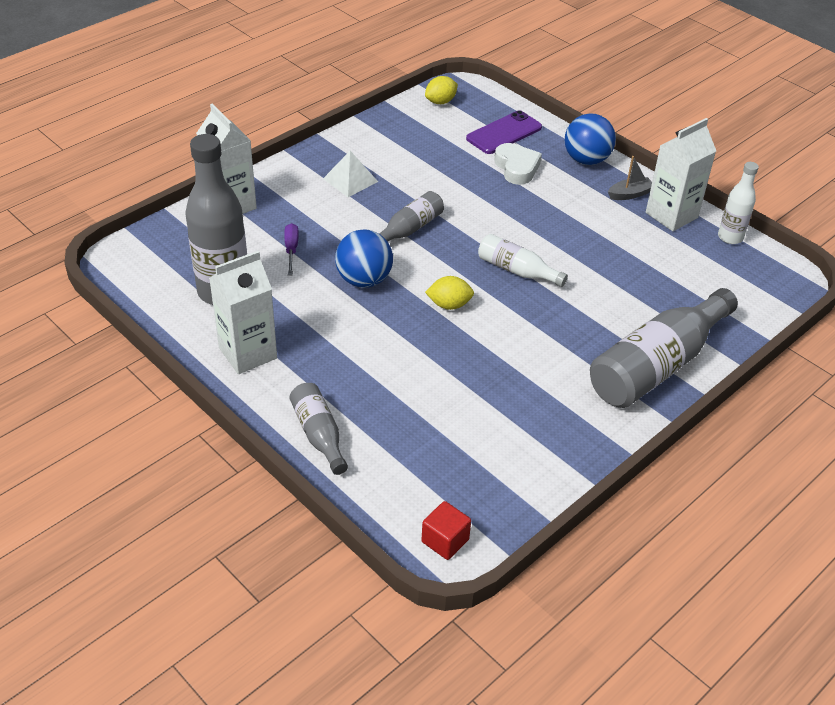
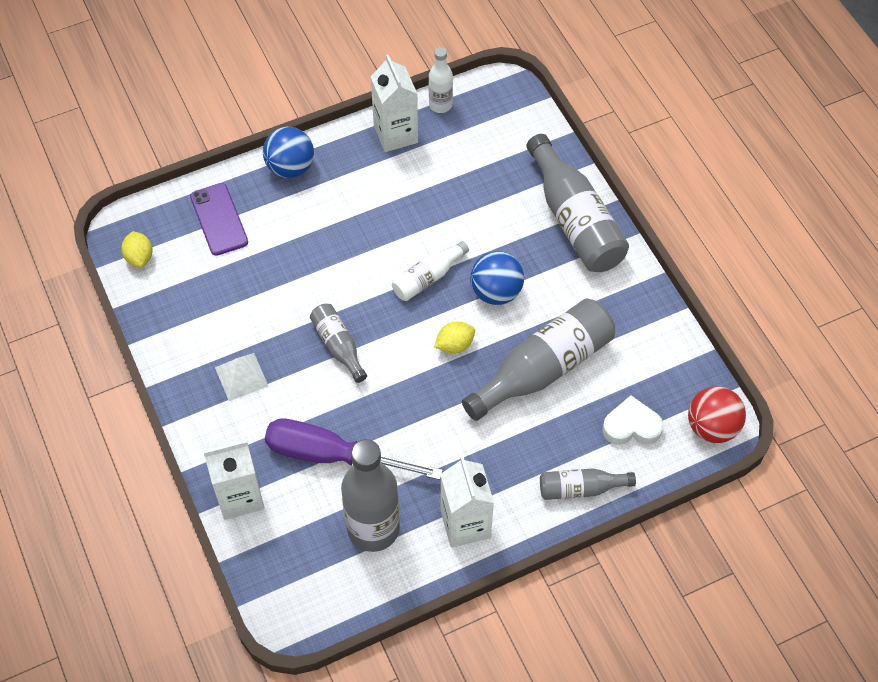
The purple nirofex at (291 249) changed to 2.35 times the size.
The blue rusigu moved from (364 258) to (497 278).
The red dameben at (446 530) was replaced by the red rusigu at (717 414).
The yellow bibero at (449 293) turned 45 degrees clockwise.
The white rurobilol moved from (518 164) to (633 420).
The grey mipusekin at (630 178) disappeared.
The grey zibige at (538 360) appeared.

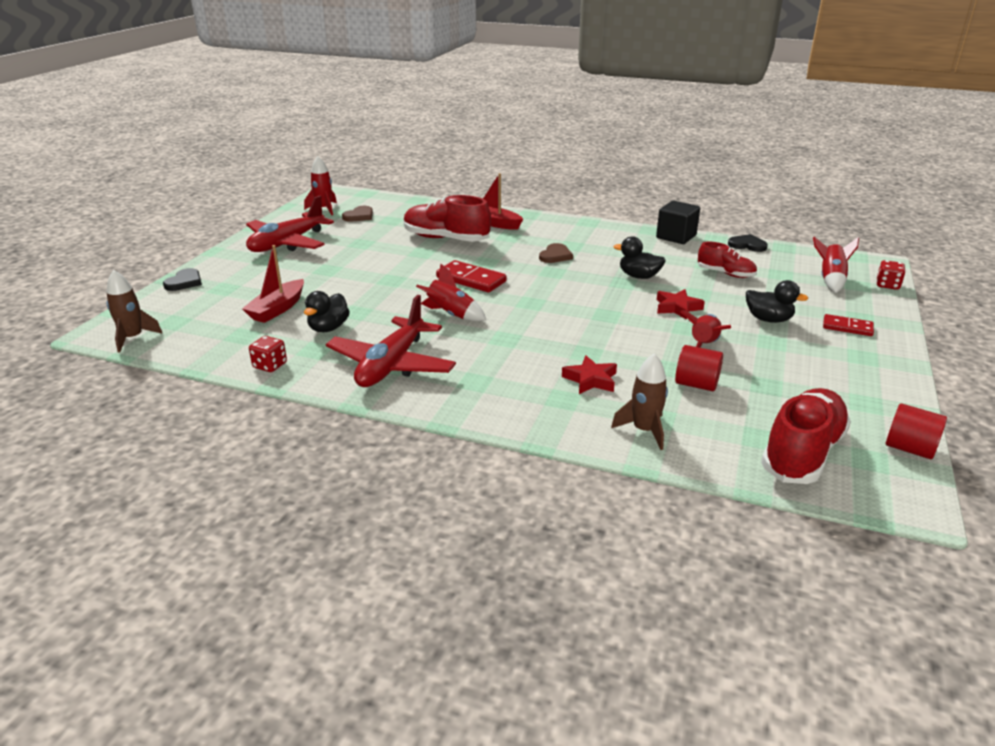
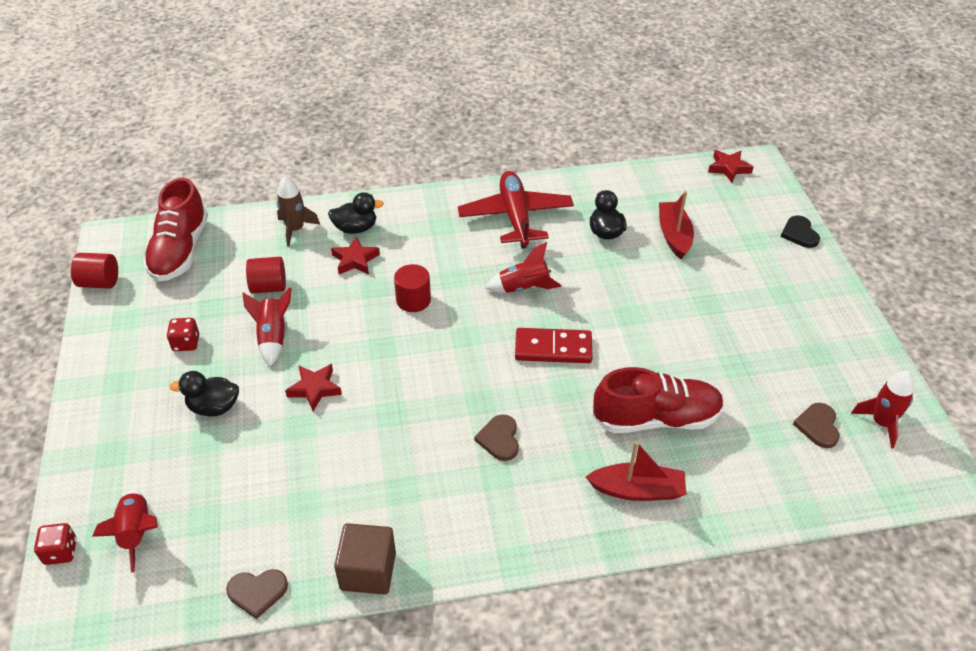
The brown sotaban at (134 311) was replaced by the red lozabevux at (731 166).
The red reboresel at (290 224) disappeared.
The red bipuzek moved from (268 354) to (183 334).
The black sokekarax moved from (639 257) to (356 213).
The black dameben at (678 222) became the brown dameben at (365 559).
The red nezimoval at (727 260) disappeared.
The black rurobilol at (748 243) became the brown rurobilol at (257 594).
The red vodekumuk at (848 325) disappeared.
The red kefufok at (412 288) appeared.

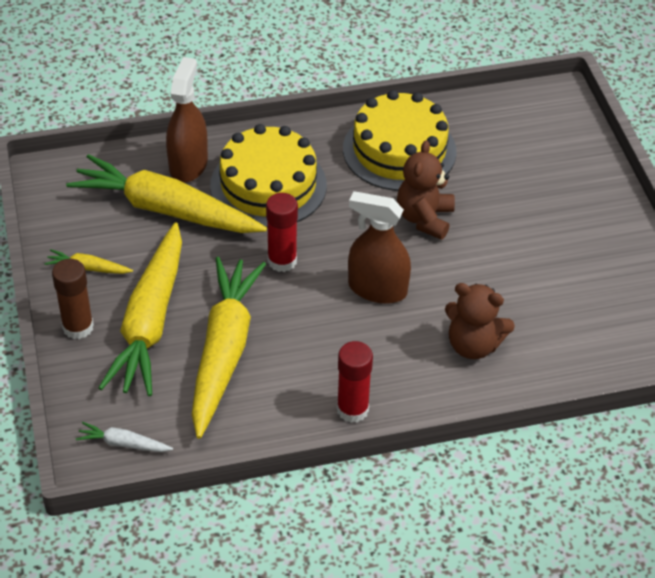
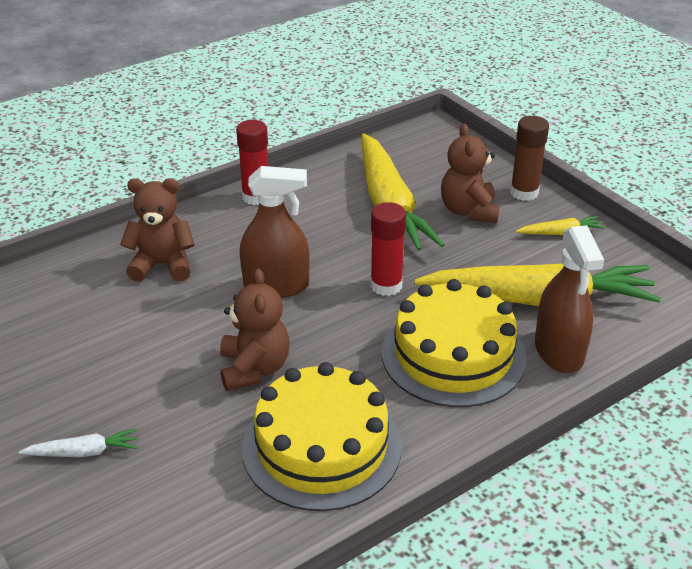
The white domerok moved from (124 437) to (78 442).
The yellow domerok at (140 309) was replaced by the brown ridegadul at (470 173).

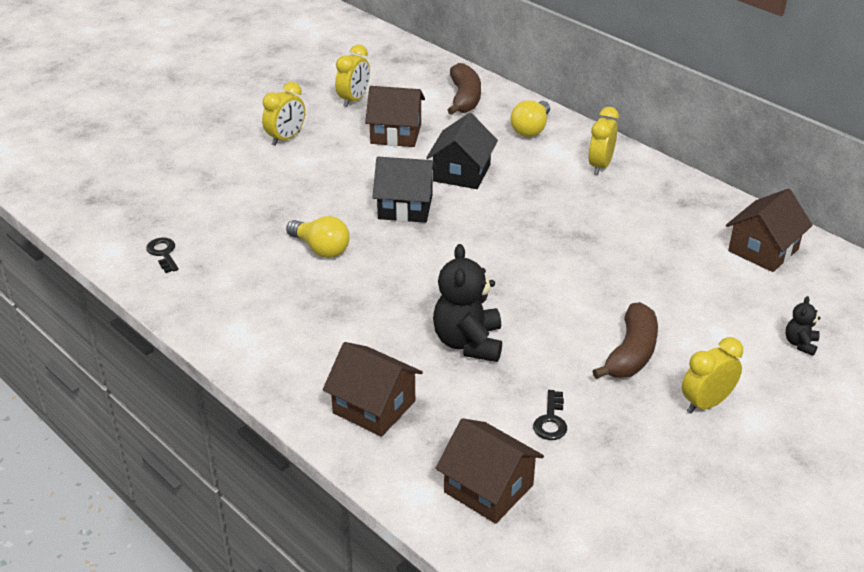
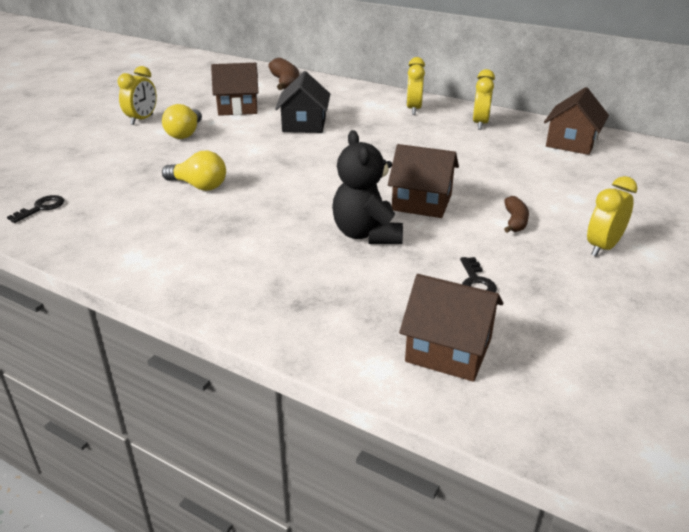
The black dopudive at (162 255) turned 75 degrees clockwise.
The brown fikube moved from (373 389) to (423 181).
The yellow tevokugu moved from (352 76) to (484 99).
The black fikube at (404 190) disappeared.
The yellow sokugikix moved from (530 118) to (182 121).
The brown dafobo at (625 340) changed to 0.59 times the size.
The black ridegadul at (803 326) disappeared.

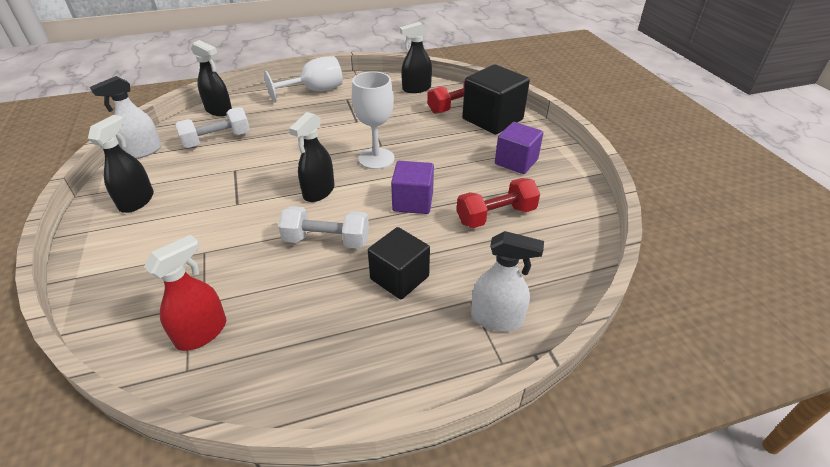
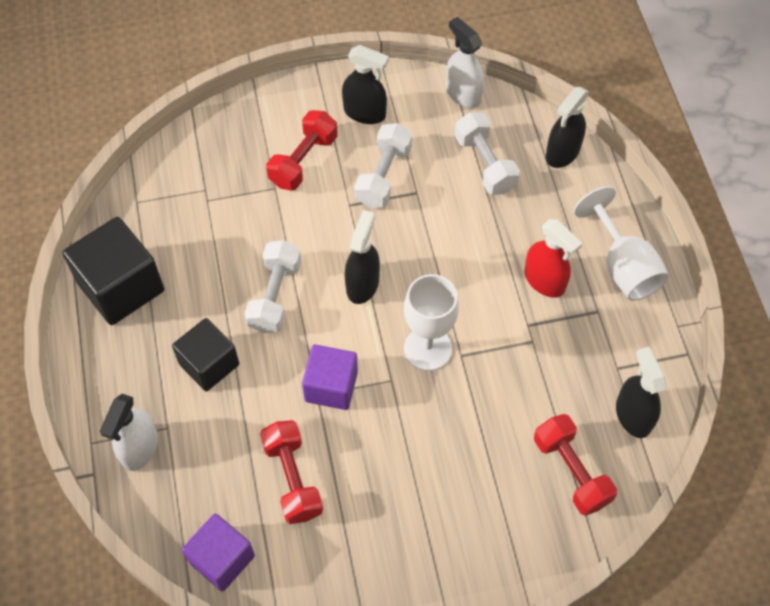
The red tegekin moved from (185 293) to (554 258).
The black tegekin at (311 157) turned 75 degrees clockwise.
The black dameben moved from (496 99) to (113 271).
The purple dameben moved from (519 148) to (218 552).
The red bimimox at (302 150) appeared.
The white bimimox at (383 165) appeared.

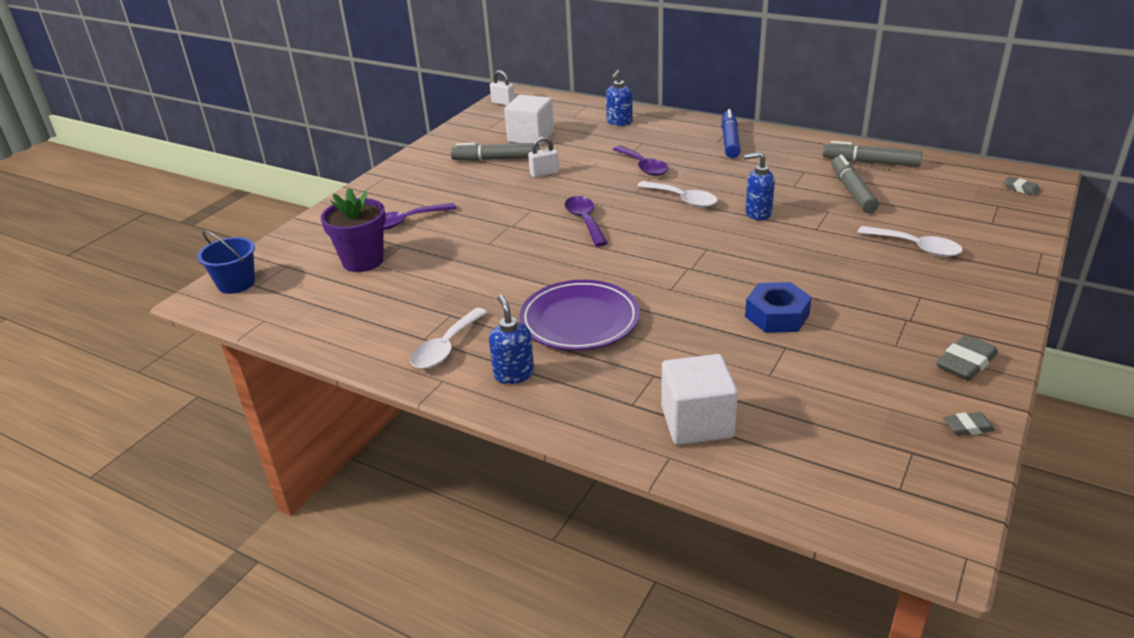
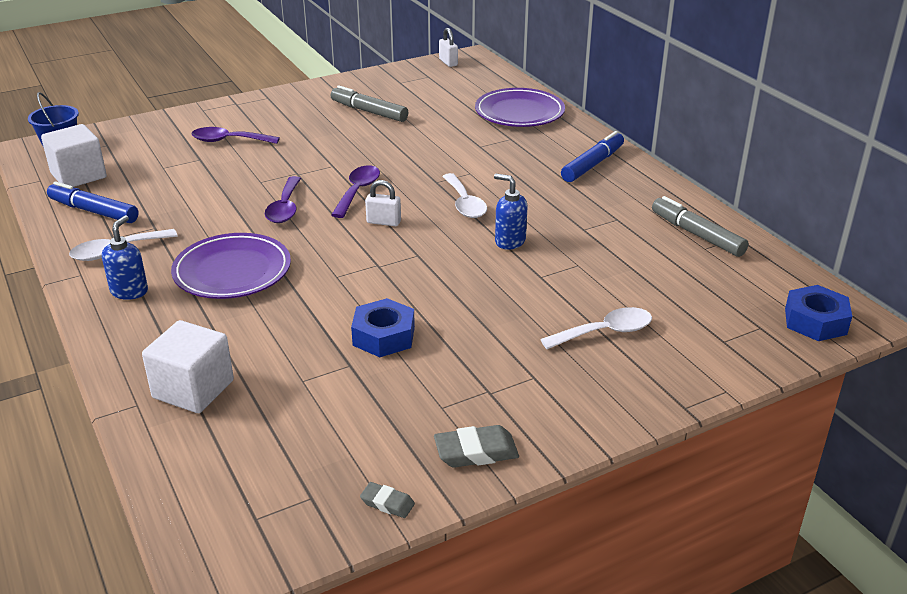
The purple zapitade at (353 230) disappeared.
The white dameben moved from (529 120) to (74 155).
The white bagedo moved from (543 157) to (383 203).
The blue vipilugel at (619 98) was replaced by the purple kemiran at (520 107).
The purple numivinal moved from (641 161) to (283 199).
The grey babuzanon at (855 184) disappeared.
The white numivinal at (910 241) turned 90 degrees counterclockwise.
The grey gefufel at (1022 186) was replaced by the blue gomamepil at (818 313).
The blue babuzanon at (93 202) appeared.

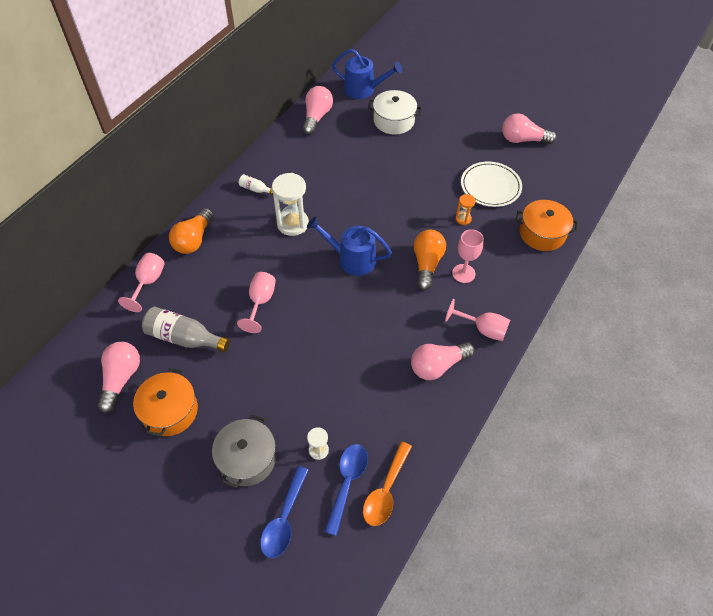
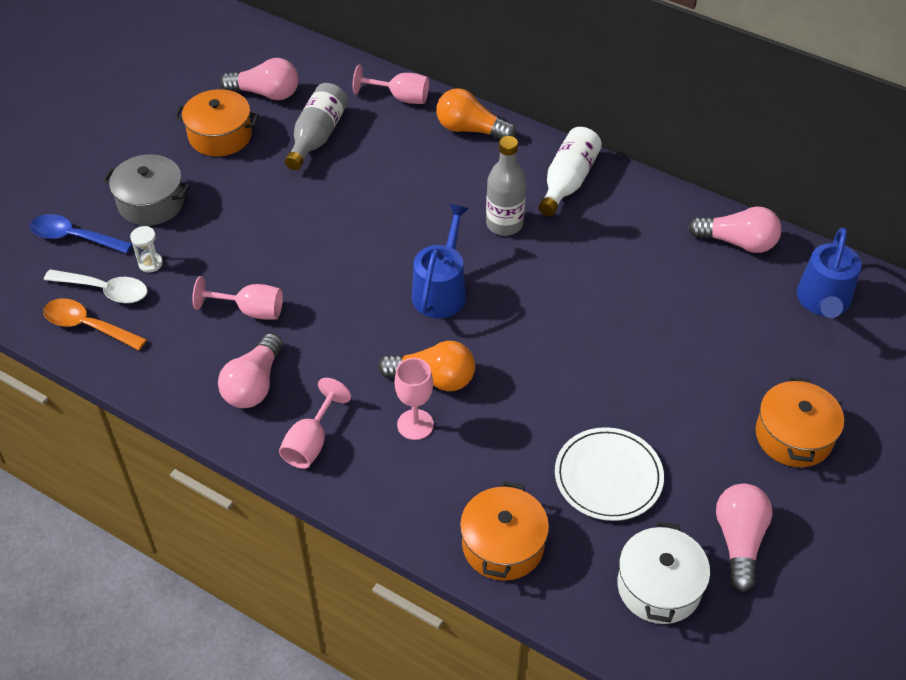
The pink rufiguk moved from (256 302) to (237 298).
The white zibige at (256 184) changed to 2.00 times the size.
The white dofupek at (290 204) was replaced by the grey zibige at (506 186).
The blue numivinal at (346 490) became the white numivinal at (96 286).
The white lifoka moved from (395 112) to (663 572).
The pink sokugikix at (443 361) turned 135 degrees counterclockwise.
The orange dofupek at (466 209) disappeared.
The orange lifoka at (799 422) appeared.

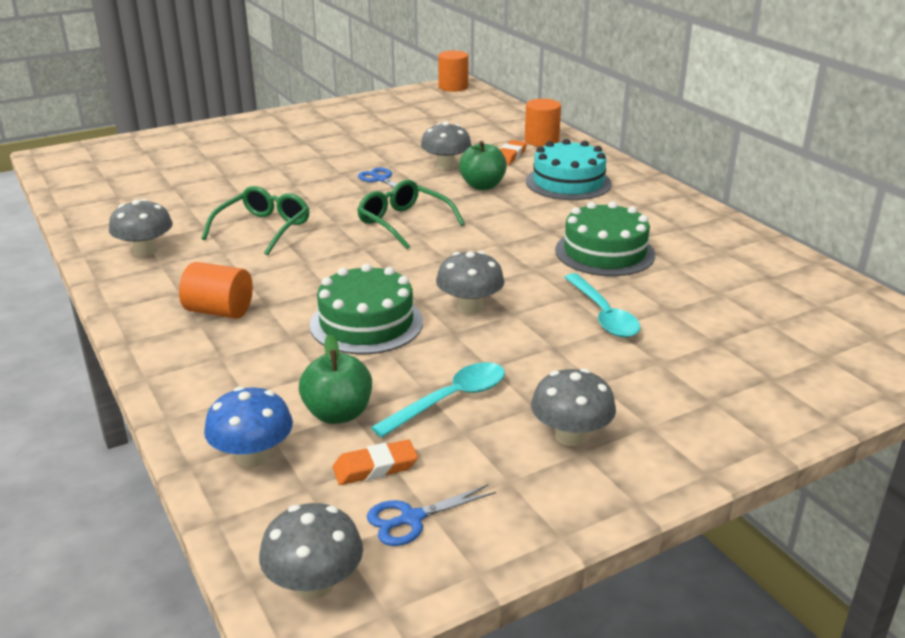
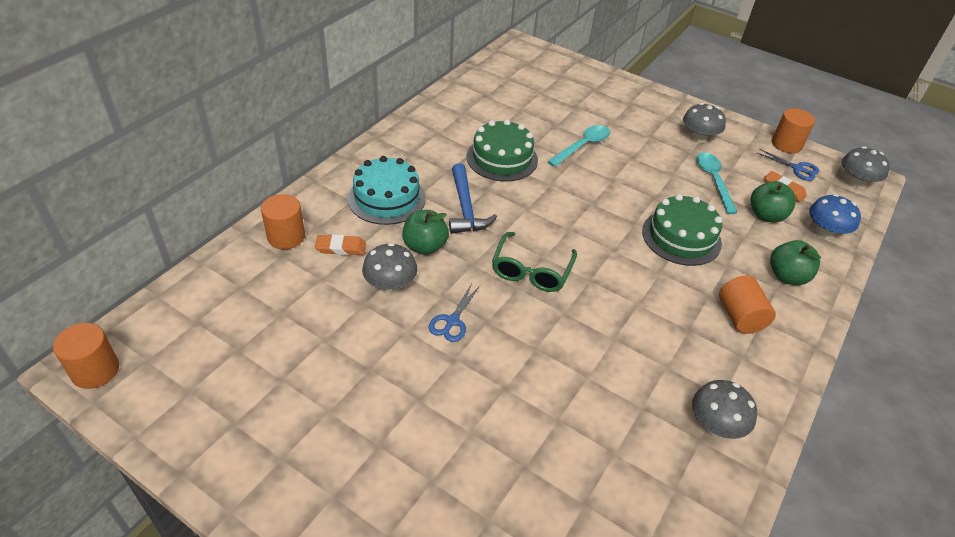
The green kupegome at (256 221) disappeared.
The turquoise numivinal at (438 400) turned 60 degrees clockwise.
The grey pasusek at (470 282) disappeared.
The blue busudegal at (473 198) appeared.
The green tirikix at (795 262) appeared.
The orange kefufok at (793 130) appeared.

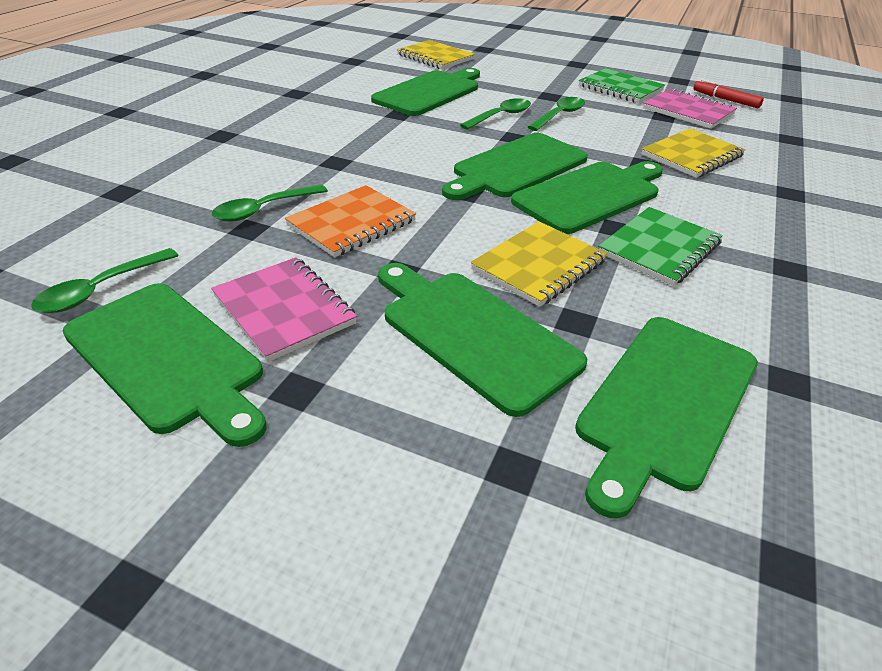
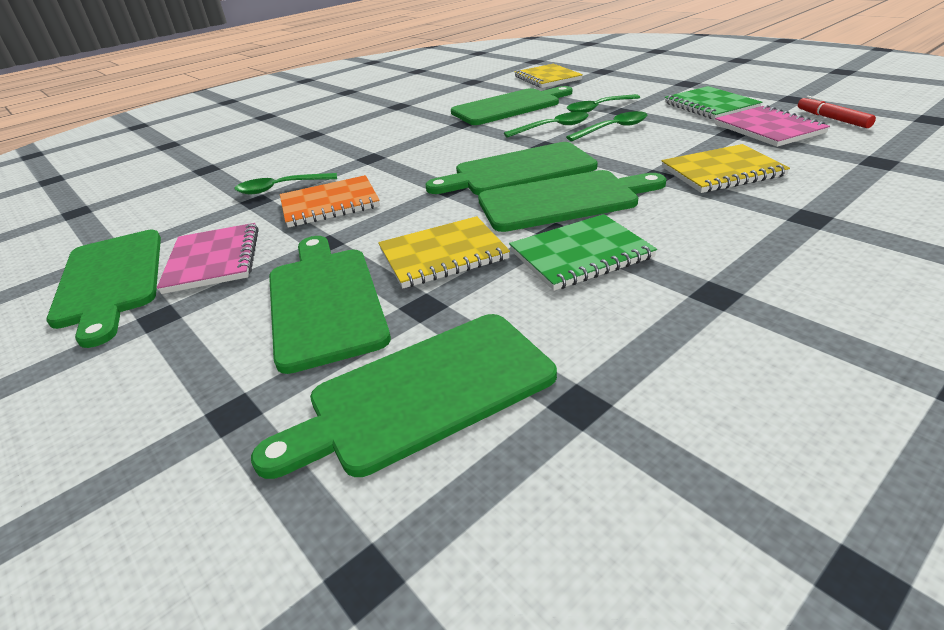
The green numivinal moved from (105 280) to (603 103).

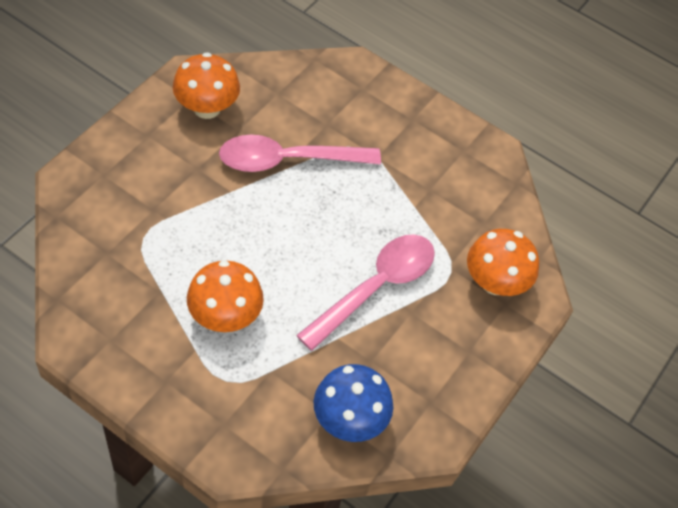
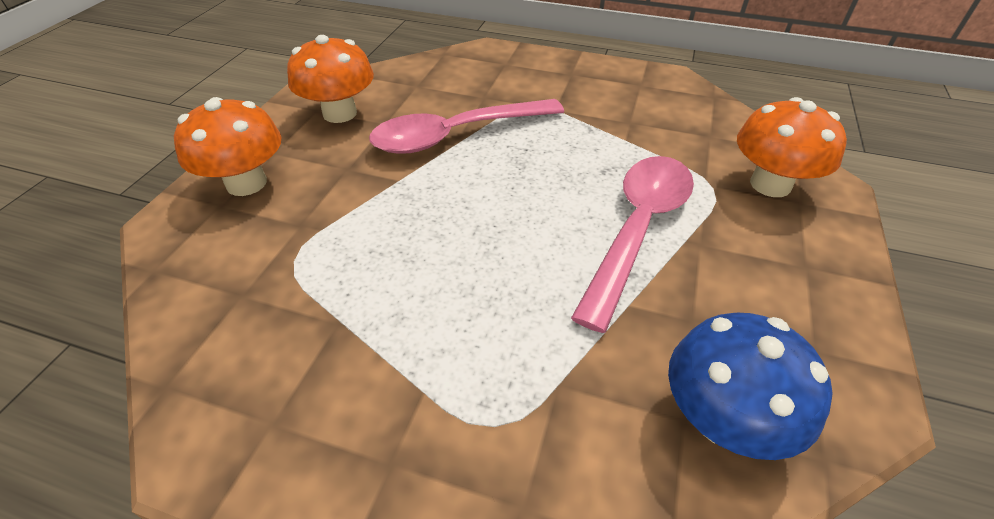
The orange pasusek moved from (225 296) to (228 146).

